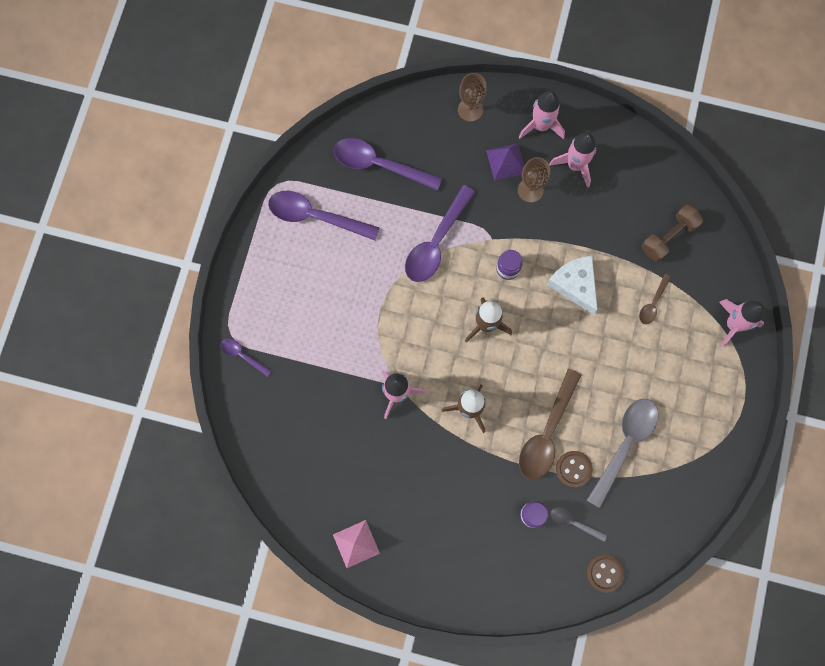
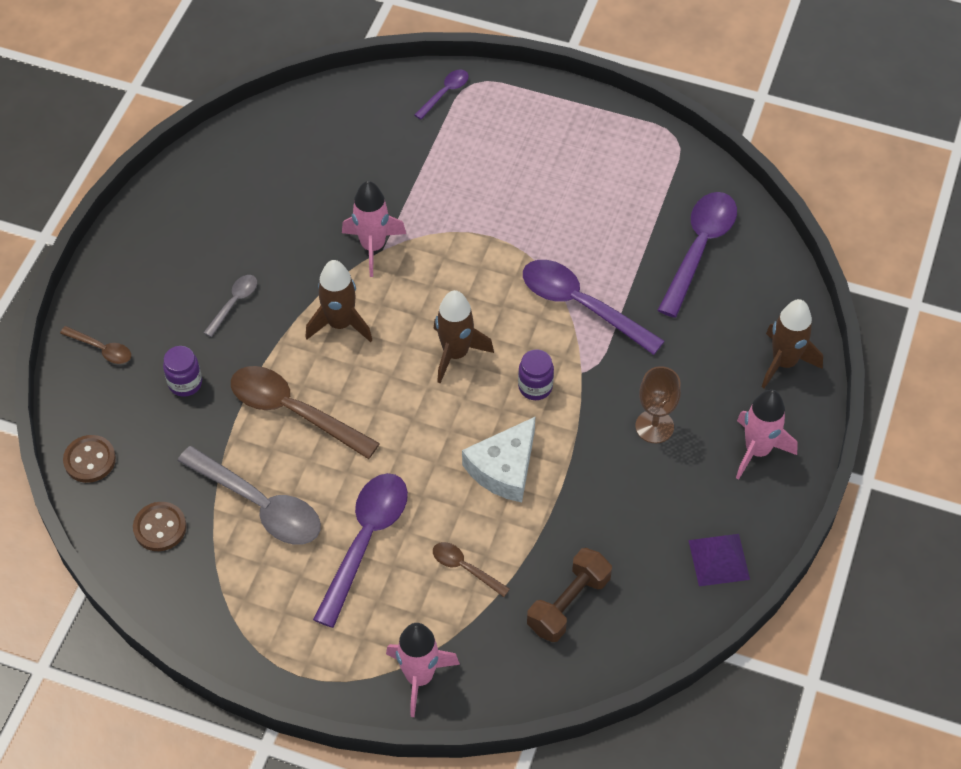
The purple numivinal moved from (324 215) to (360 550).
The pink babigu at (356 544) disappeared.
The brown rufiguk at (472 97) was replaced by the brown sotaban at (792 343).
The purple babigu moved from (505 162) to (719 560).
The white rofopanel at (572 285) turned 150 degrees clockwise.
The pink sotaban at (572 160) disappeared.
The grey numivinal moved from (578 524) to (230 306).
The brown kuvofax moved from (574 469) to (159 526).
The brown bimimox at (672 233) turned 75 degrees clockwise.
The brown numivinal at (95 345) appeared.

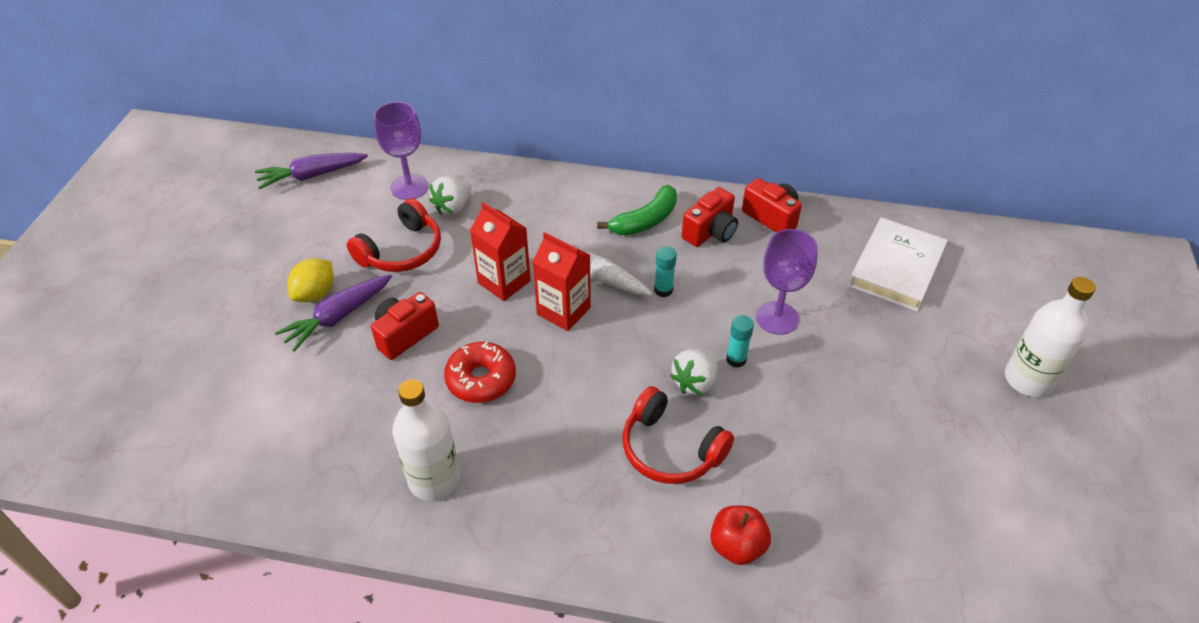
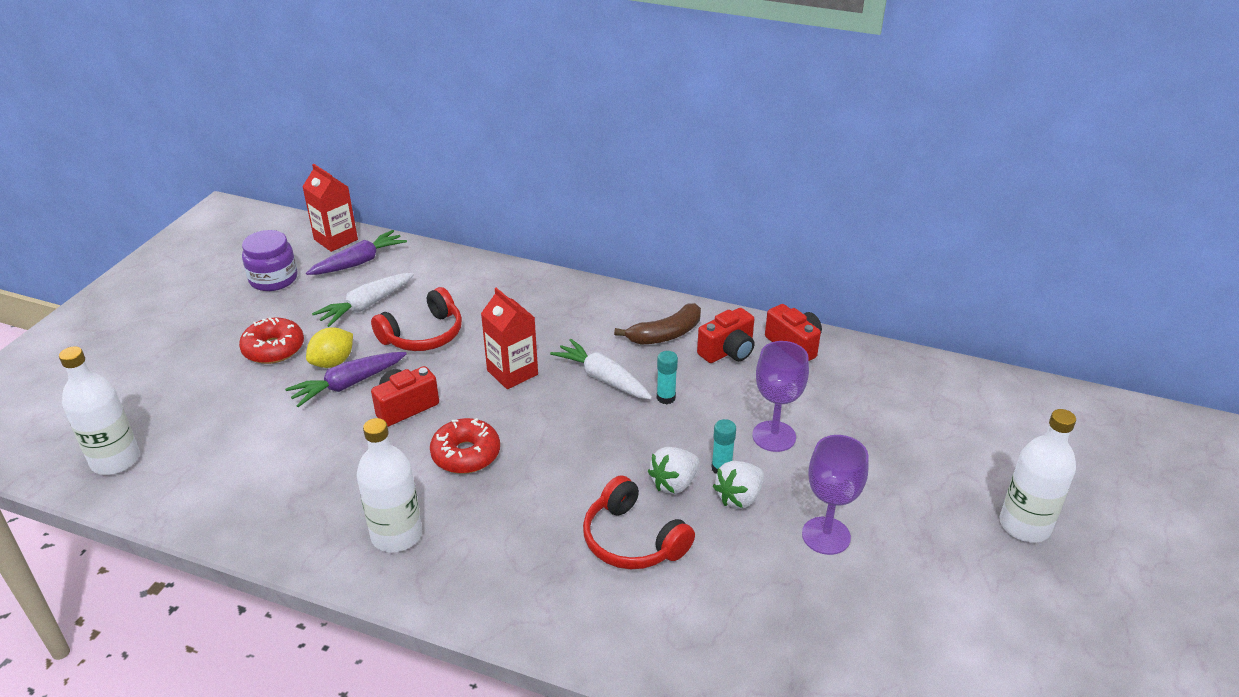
The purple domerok at (311 171) turned 150 degrees clockwise.
The purple rufiguk moved from (401 151) to (835 495).
The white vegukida moved from (450 195) to (738 485).
The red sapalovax moved from (562 281) to (330 208).
The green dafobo at (637 210) became the brown dafobo at (657 324).
The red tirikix at (740 535) disappeared.
The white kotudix at (898 265) disappeared.
The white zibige at (99 410) appeared.
The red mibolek at (271 341) appeared.
The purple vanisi at (269 260) appeared.
The white domerok at (363 300) appeared.

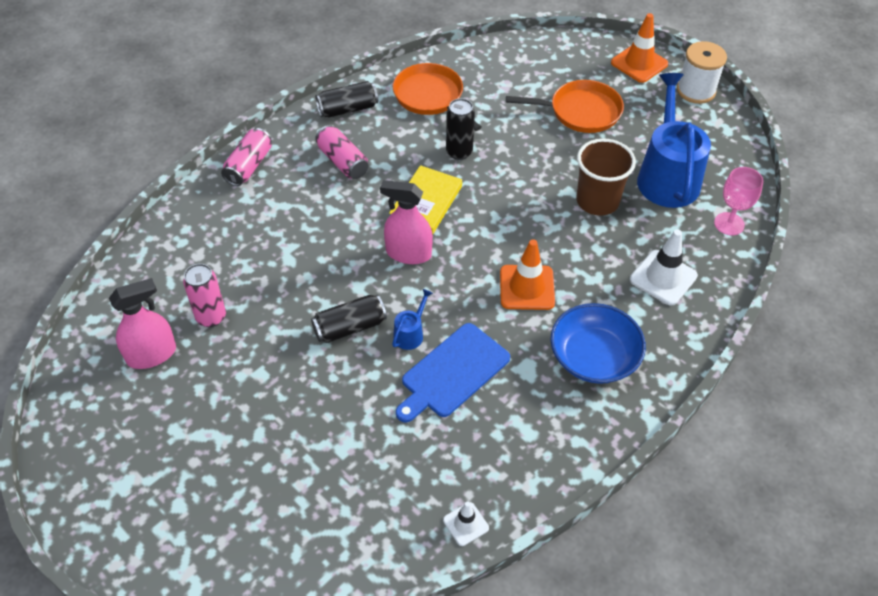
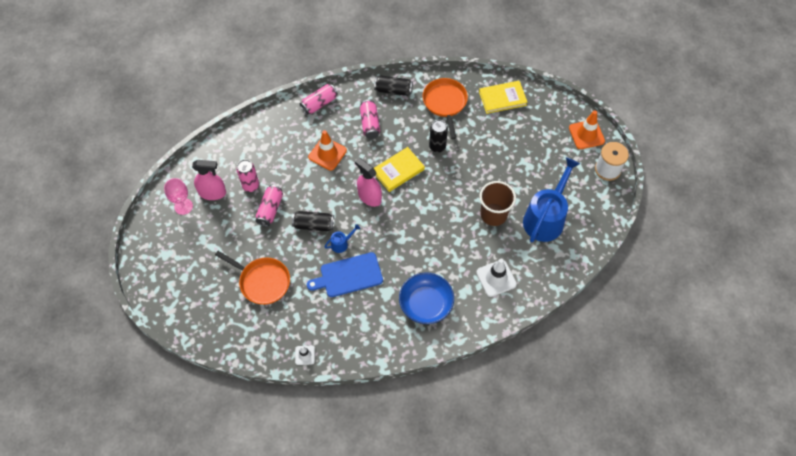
The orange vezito moved from (527 274) to (327 150).
The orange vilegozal moved from (565 106) to (252 278).
The pink rufiguk moved from (738 201) to (178 196).
The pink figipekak at (269 206) appeared.
The yellow kotudix at (503 97) appeared.

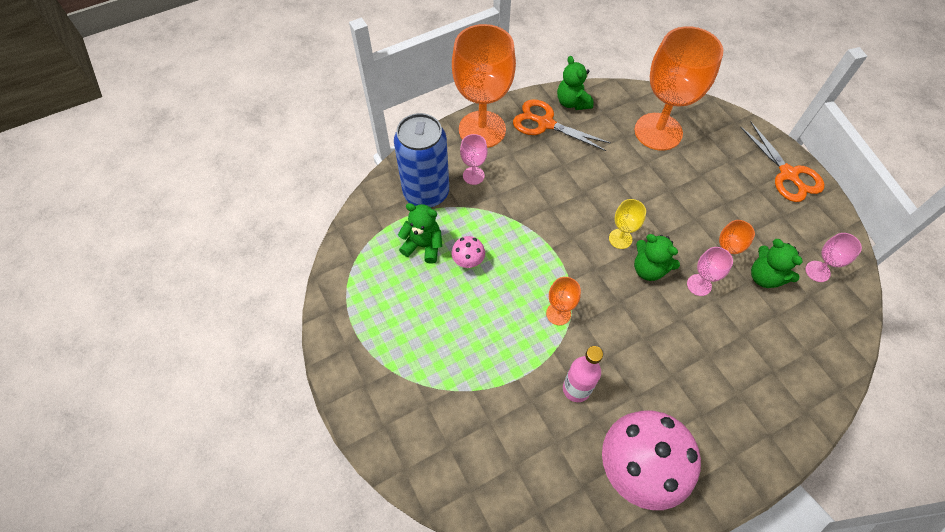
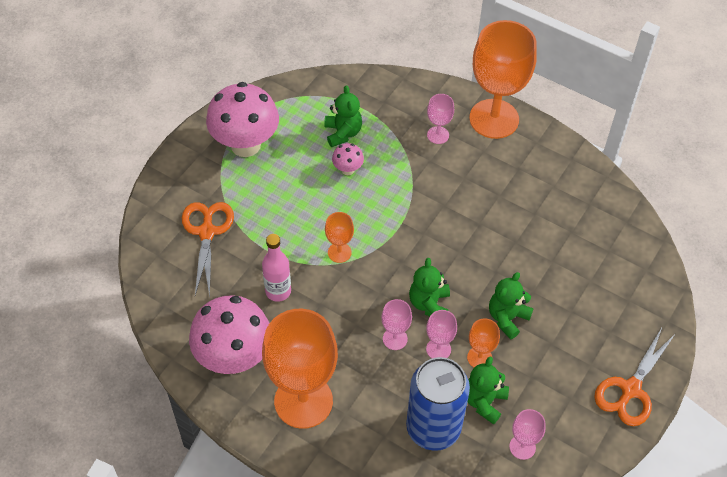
The blue figipekak moved from (421 160) to (438 404).
The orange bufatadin moved from (562 125) to (208 249).
The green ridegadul moved from (575 83) to (511 305).
The yellow rufiguk at (627 224) disappeared.
The orange rufiguk moved from (679 88) to (300 369).
The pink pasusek at (242 119) appeared.
The pink rufiguk at (396 324) appeared.

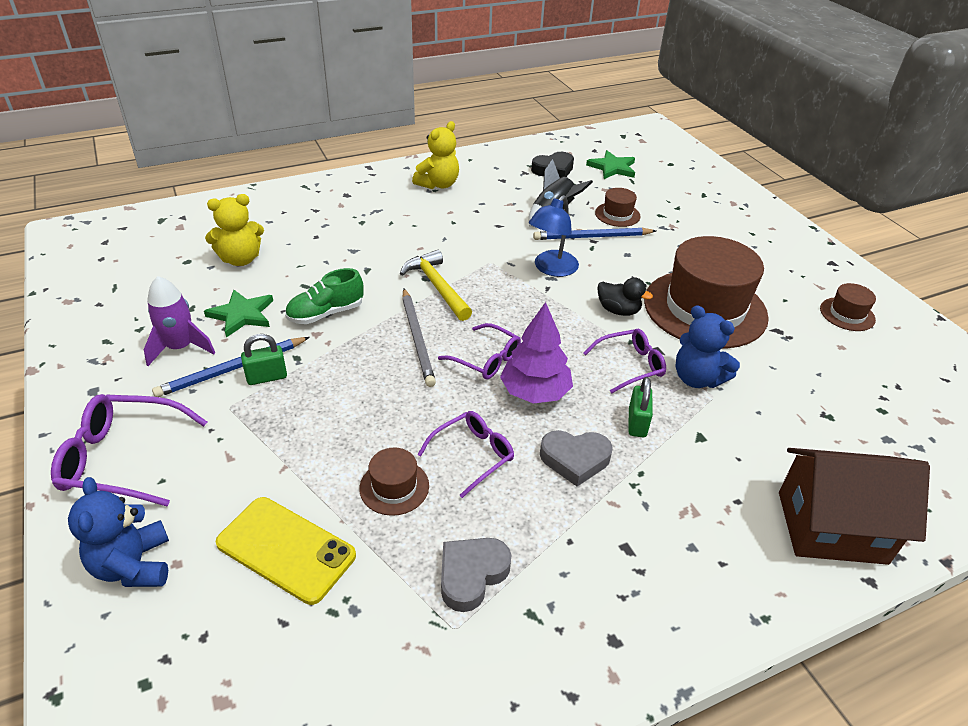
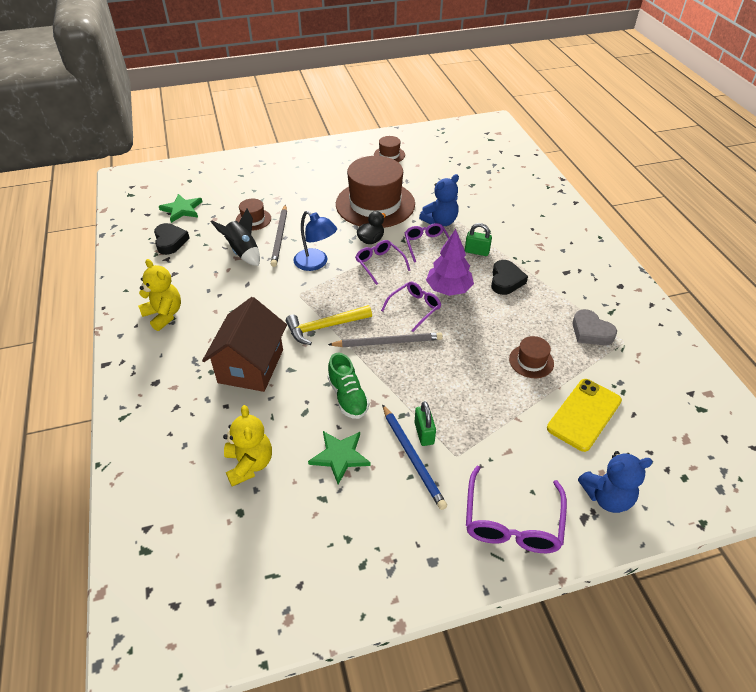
The purple sotaban at (179 321) disappeared.
The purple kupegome moved from (465 454) to (383 262).
The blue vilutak at (594 233) became the grey vilutak at (279 236).
The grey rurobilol at (576 458) became the black rurobilol at (509 277).
The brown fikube moved from (854 506) to (244 344).

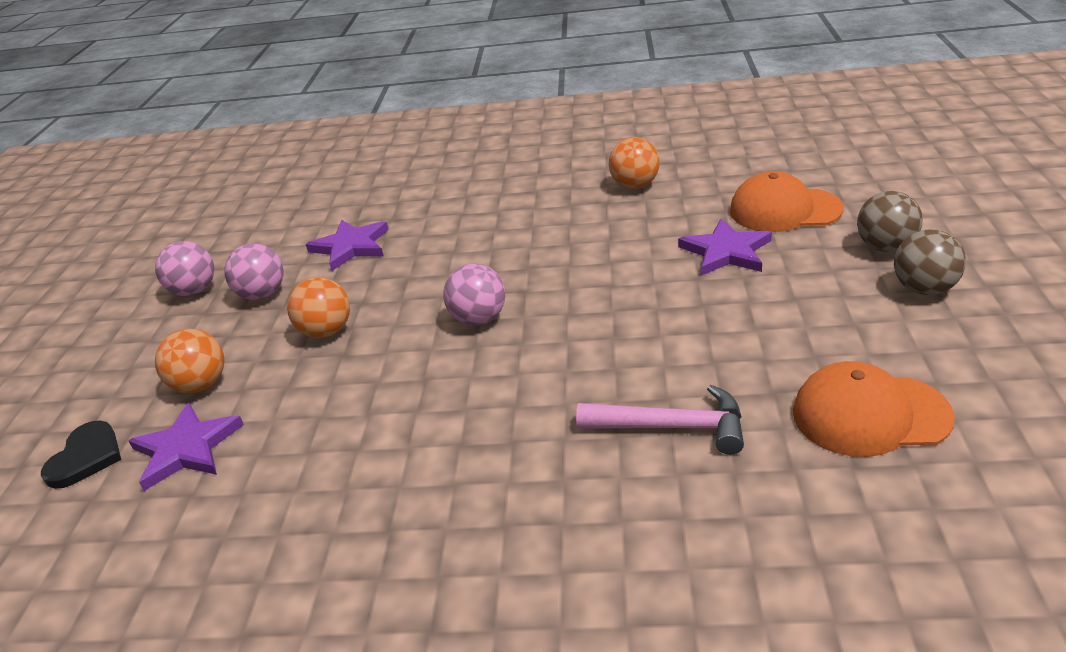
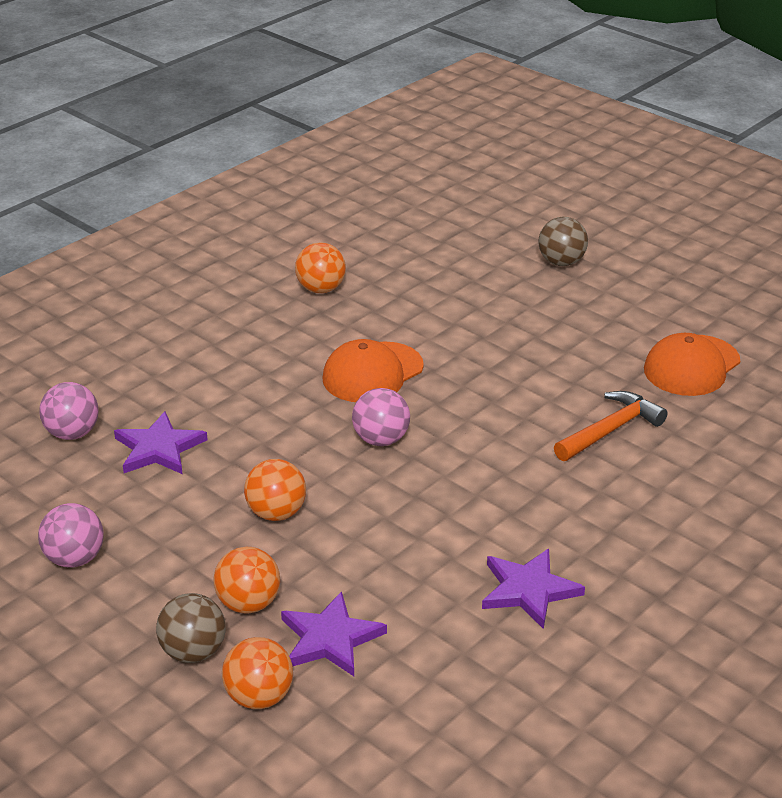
The black rurobilol at (81 455) was replaced by the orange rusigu at (257 673).
The pink rusigu moved from (254 272) to (69 411).
The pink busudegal at (660 420) became the orange busudegal at (611 426).
The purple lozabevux moved from (725 247) to (533 589).
The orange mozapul moved from (787 201) to (373 370).
The brown rusigu moved from (930 262) to (190 628).

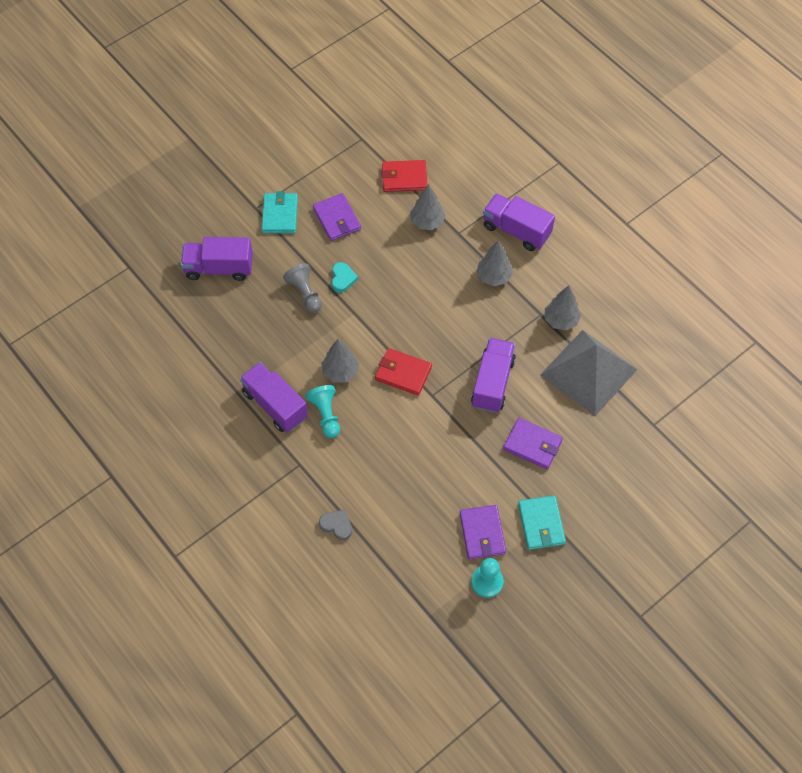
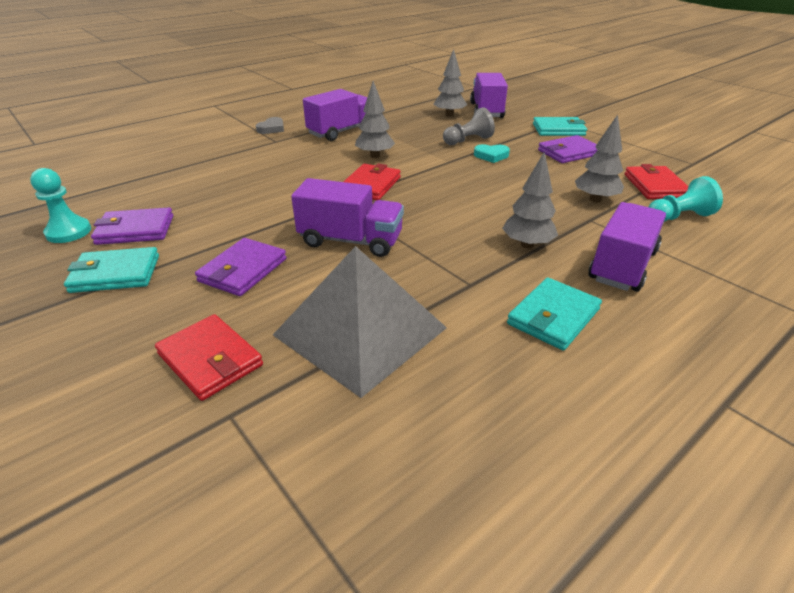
The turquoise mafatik moved from (322 411) to (686 199).
The grey rurobilol moved from (335 524) to (270 125).
The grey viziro moved from (563 308) to (450 83).
The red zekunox at (209 357) appeared.
The turquoise zekunox at (554 314) appeared.

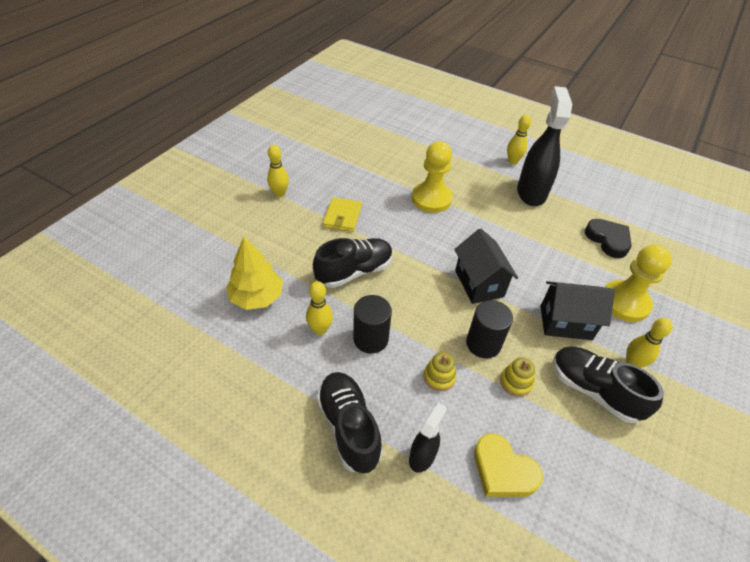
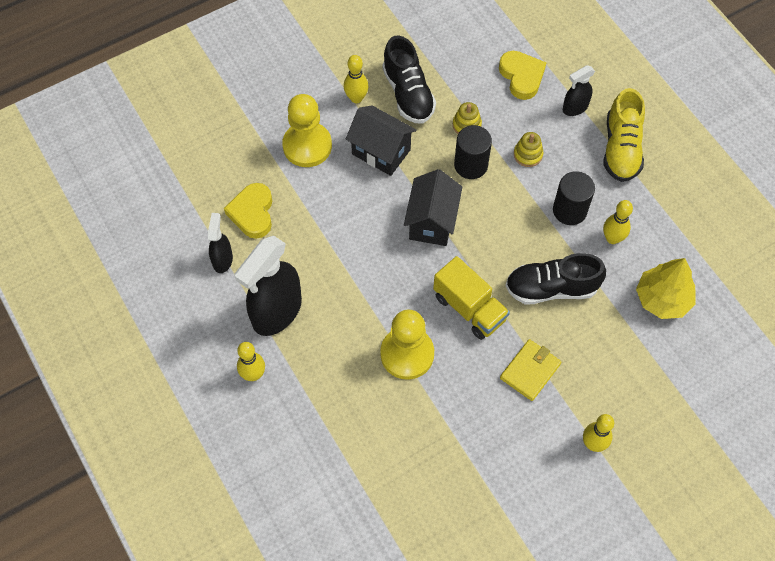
The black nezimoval at (349 422) became the yellow nezimoval at (624 135).
The black rurobilol at (608 238) became the yellow rurobilol at (248 211).
The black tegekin at (220 243) appeared.
The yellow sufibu at (471 298) appeared.

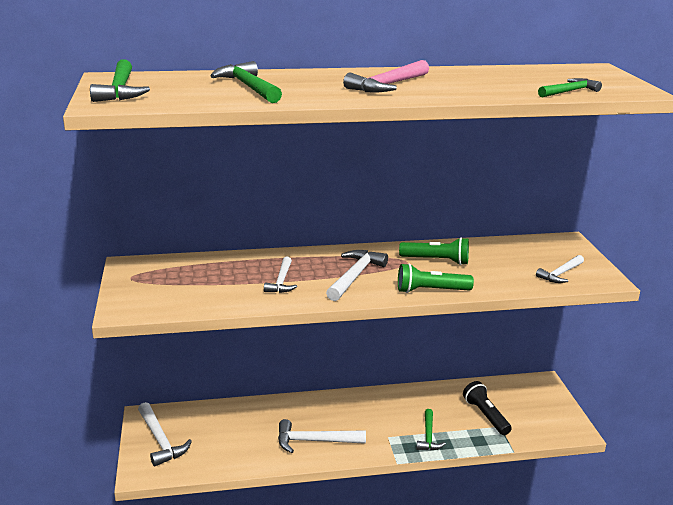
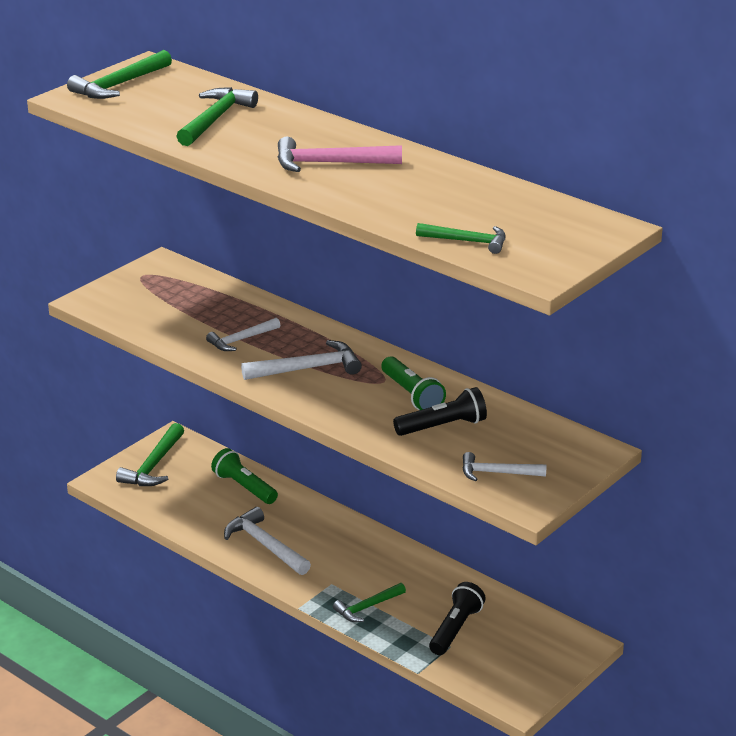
The white busudegal at (165 434) became the green busudegal at (150 454).
The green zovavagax moved from (436 278) to (244 476).
The black zovavagax at (440 411) appeared.

